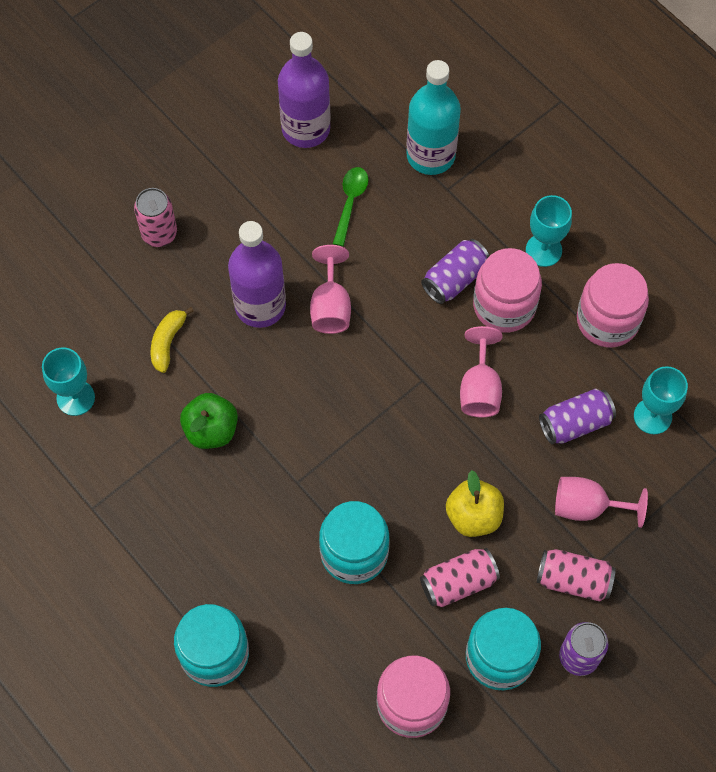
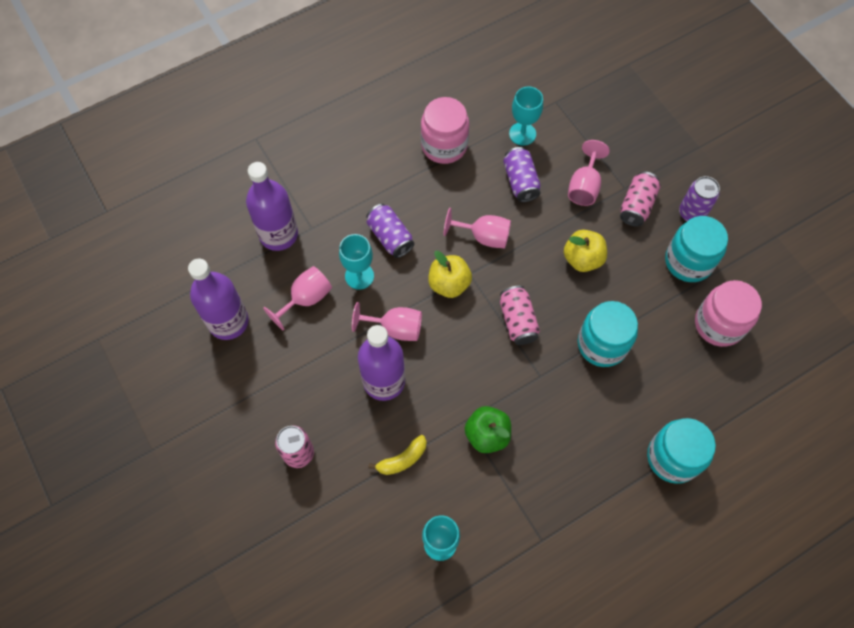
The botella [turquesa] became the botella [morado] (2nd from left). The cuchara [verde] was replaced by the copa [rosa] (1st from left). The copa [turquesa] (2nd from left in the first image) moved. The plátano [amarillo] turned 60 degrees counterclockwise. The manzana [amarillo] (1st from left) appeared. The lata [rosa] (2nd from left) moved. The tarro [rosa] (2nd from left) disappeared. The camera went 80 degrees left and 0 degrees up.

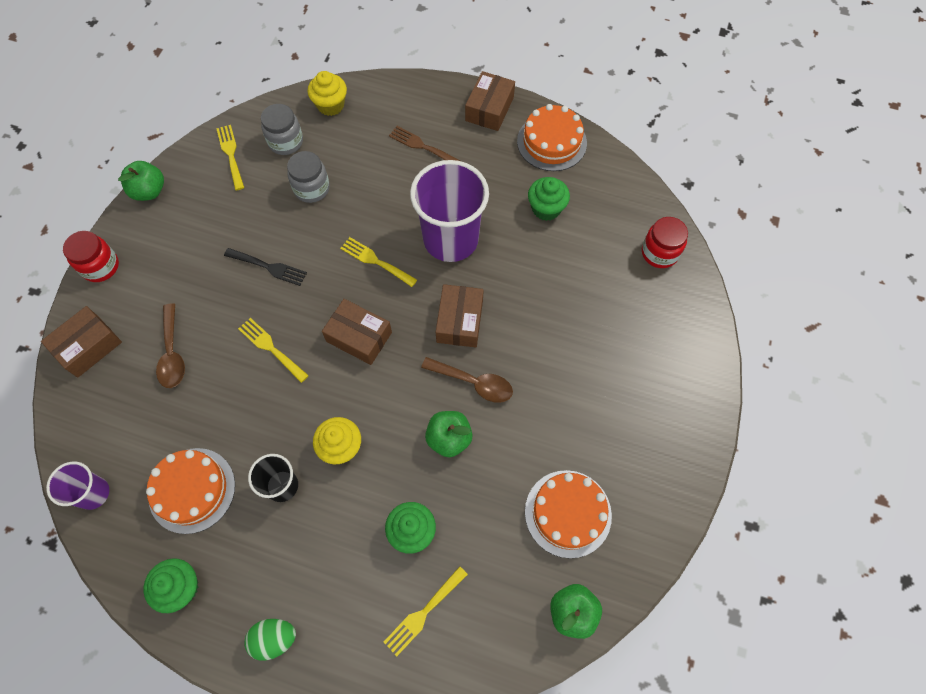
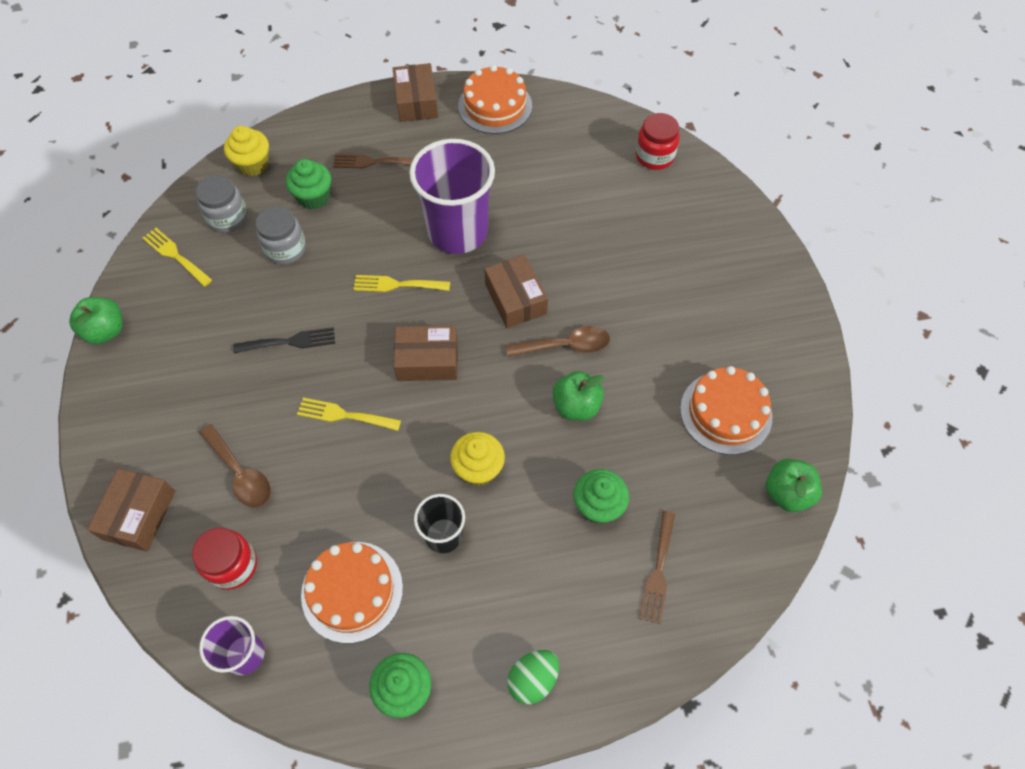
The tarro [rojo] (1st from left) moved. The magdalena [verde] (3rd from left in the first image) moved. The tenedor [amarillo] (4th from left) became the tenedor [marrón] (2nd from left). The camera went 30 degrees left and 5 degrees down.

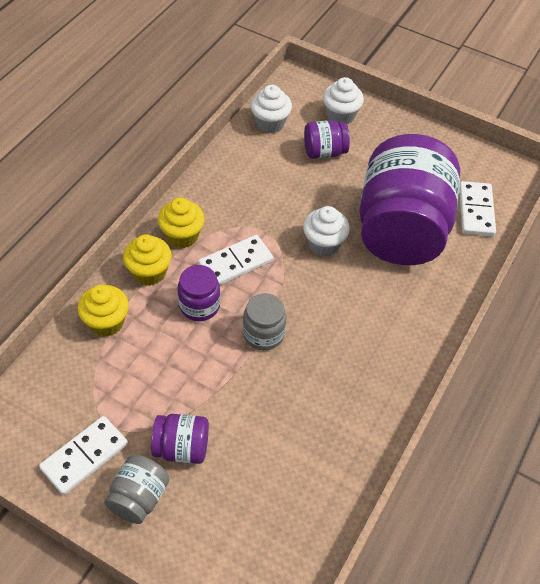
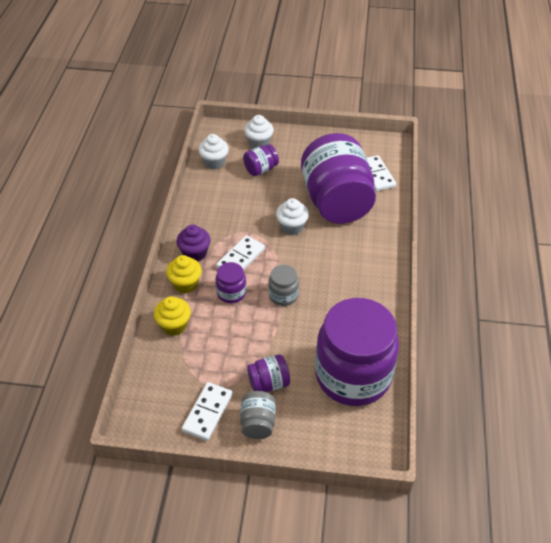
The magdalena [amarillo] (3rd from left) became the magdalena [morado]. The tarro [morado] (5th from left) appeared. The camera went 20 degrees left and 5 degrees down.

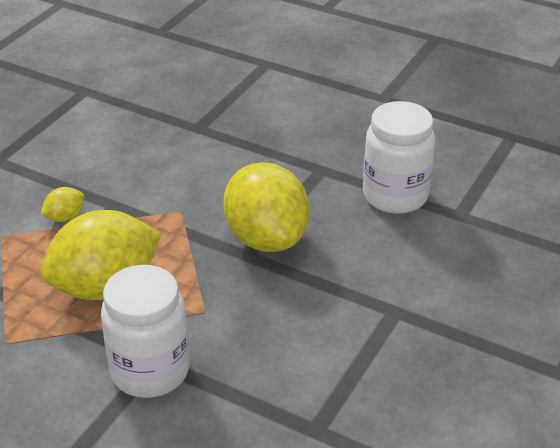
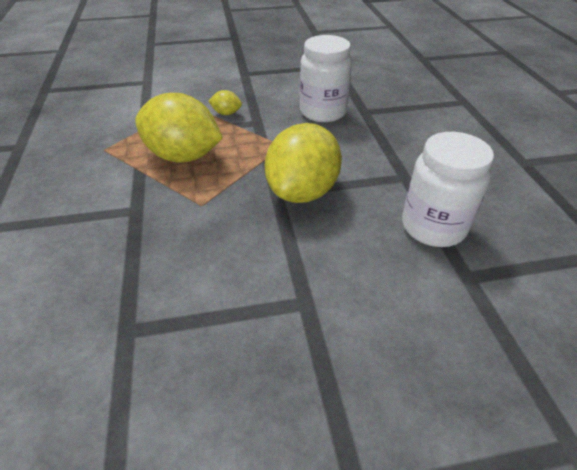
The tarro [blanco] (1st from left) moved. The camera went 50 degrees right and 5 degrees up.

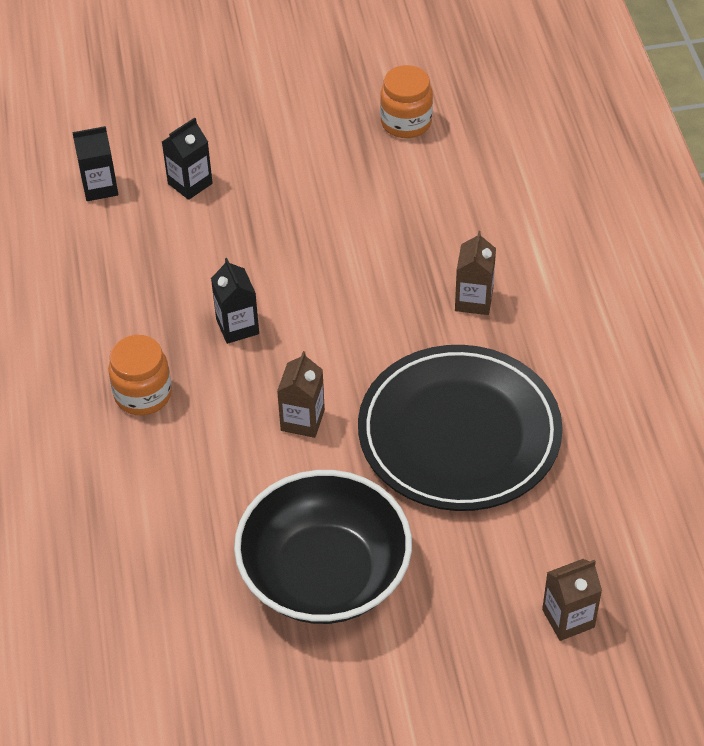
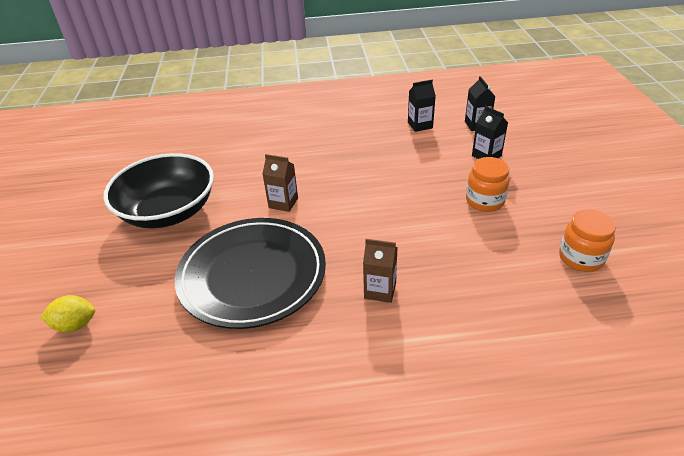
The cartón de leche [marrón] (3rd from left) was replaced by the limón [amarillo]. The cartón de leche [negro] (3rd from left in the first image) moved. The tarro [naranja] (1st from left) moved. The camera went 95 degrees right and 10 degrees down.

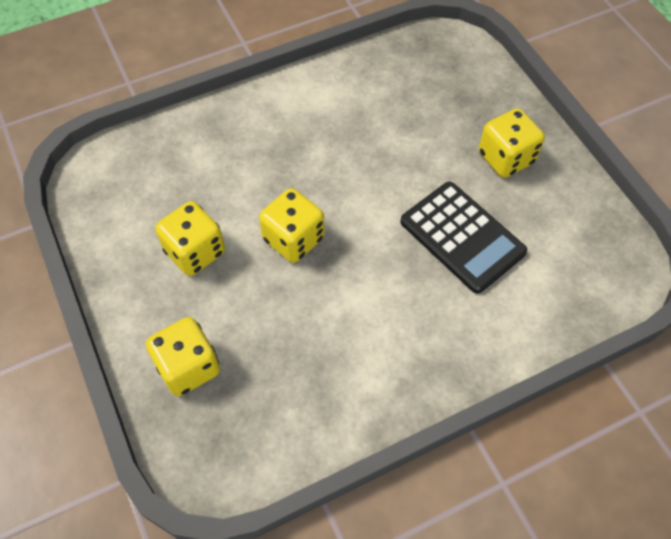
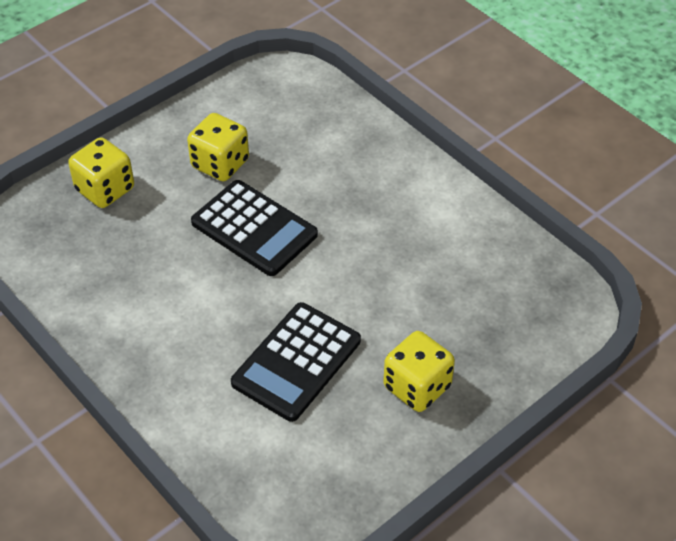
The dado [amarillo] (3rd from left) was replaced by the calculadora [negro] (1st from left). The camera went 75 degrees right and 10 degrees down.

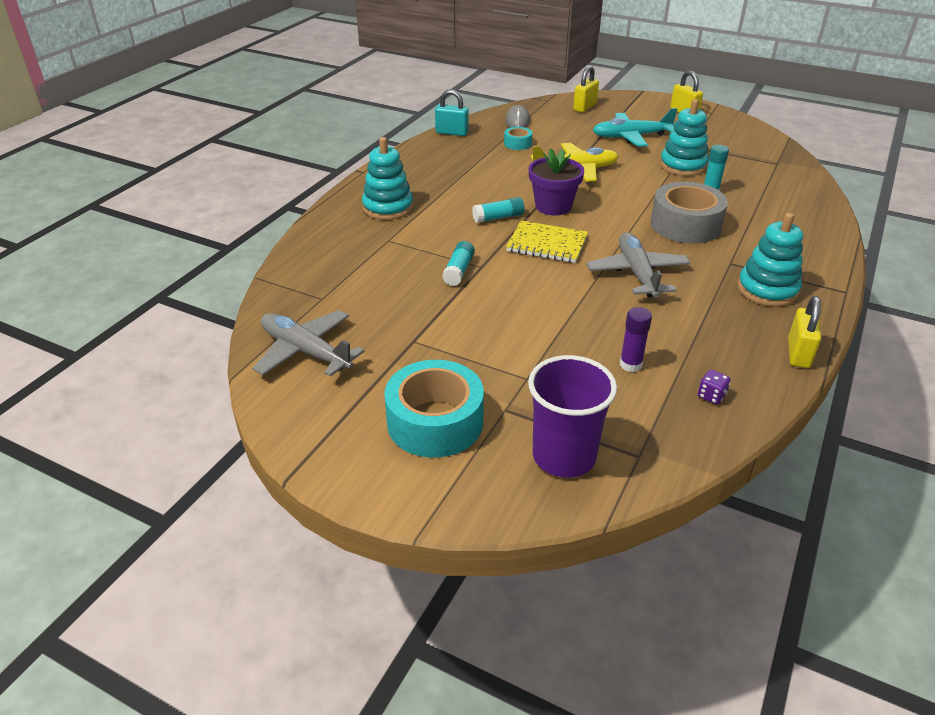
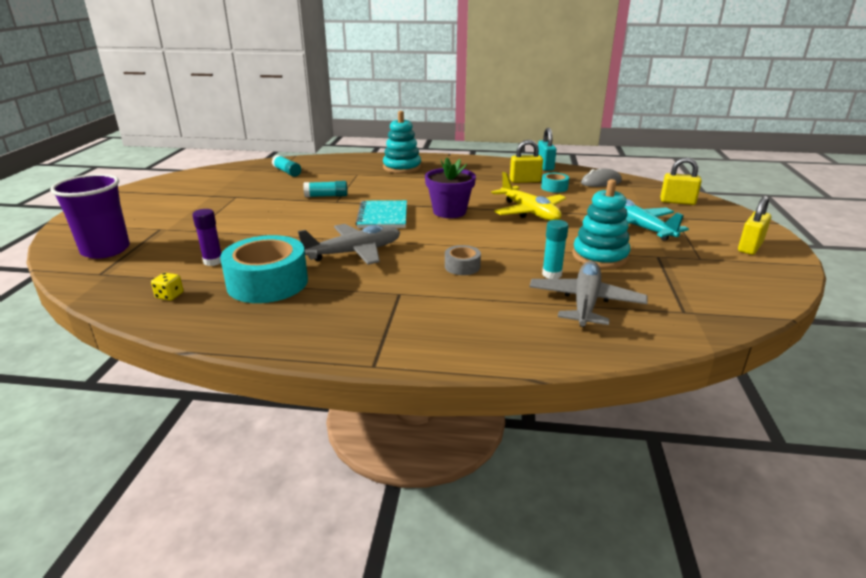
The dado [morado] became the dado [amarillo]. The cinta adhesiva [turquesa] (1st from left) moved. The barra de pegamento [turquesa] (2nd from left in the first image) moved. The cuaderno [amarillo] became the cuaderno [turquesa]. The cinta adhesiva [gris] changed to 0.48 times the size. The candado [amarillo] (3rd from left in the first image) moved. The avión [gris] (1st from left in the first image) moved. The juguete apilable [turquesa] (3rd from left) disappeared. The camera went 70 degrees right and 10 degrees down.

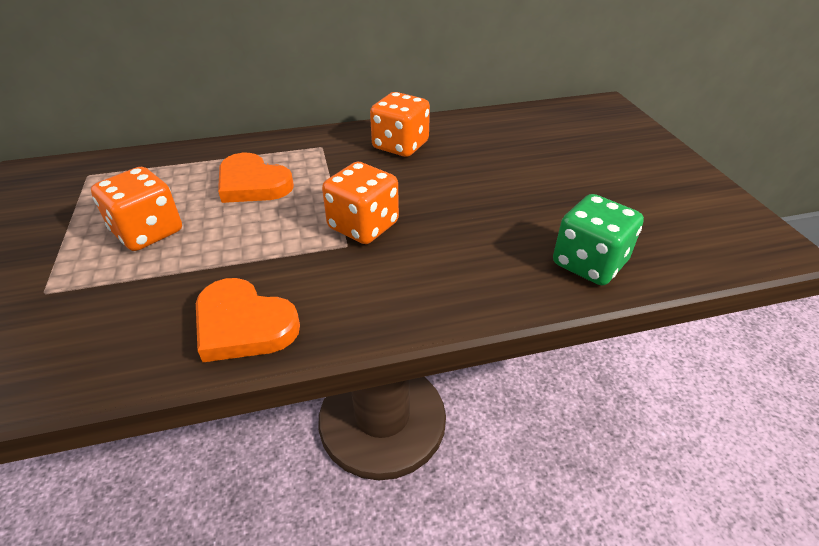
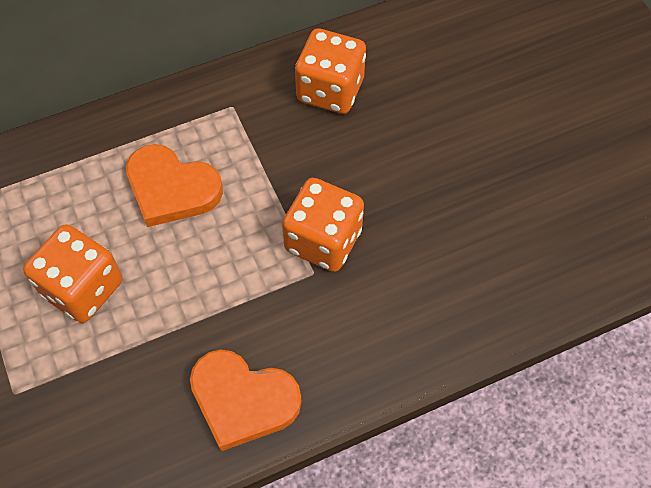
The dado [verde] disappeared. The camera went 10 degrees left and 20 degrees up.

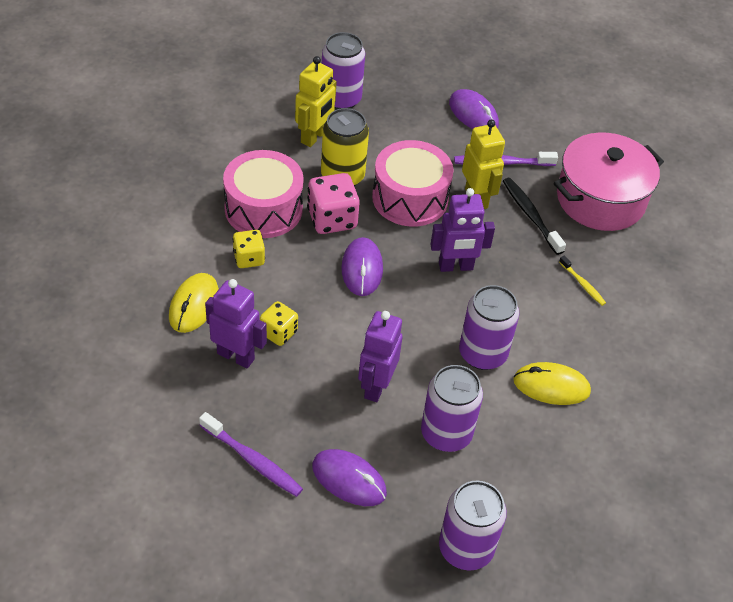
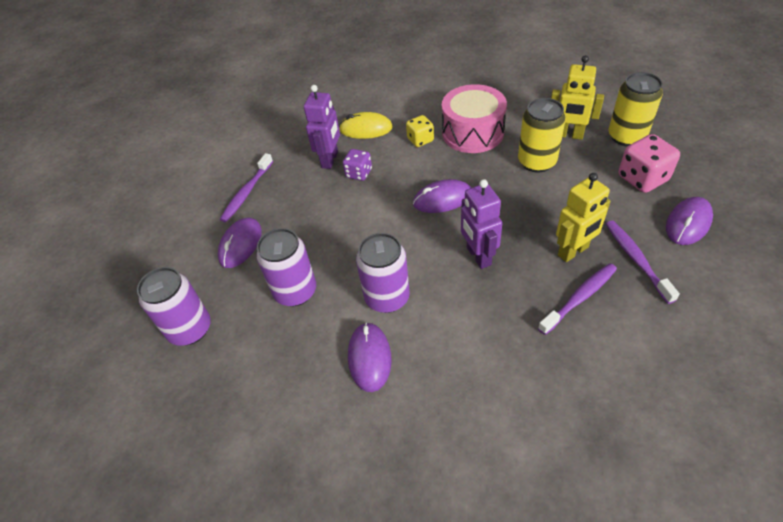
The dado [amarillo] (2nd from left) became the dado [morado]. The ratón [amarillo] (2nd from left) became the ratón [morado] (2nd from left). The cepillo de dientes [negro] became the cepillo de dientes [morado] (2nd from left). The lata [morado] (1st from left) became the lata [amarillo] (2nd from left). The dado [rosa] moved. The robot [morado] (2nd from left) disappeared. The tambor [rosa] (2nd from left) disappeared. The olla [rosa] disappeared. The cepillo de dientes [amarillo] disappeared. The camera went 85 degrees right and 0 degrees up.

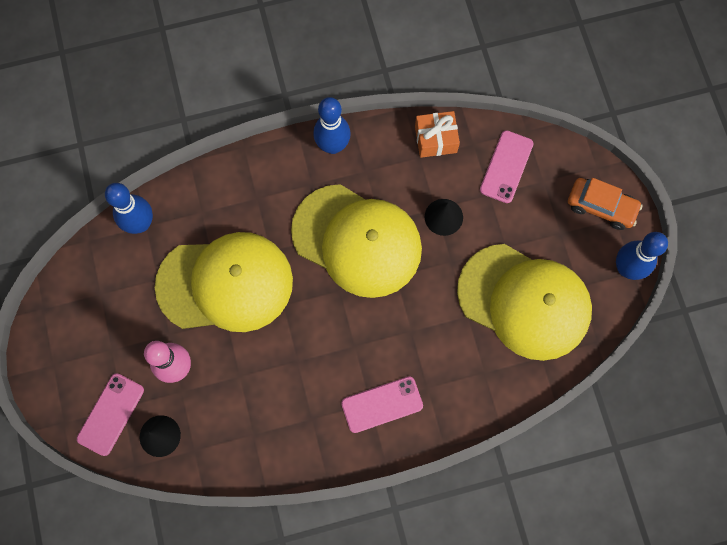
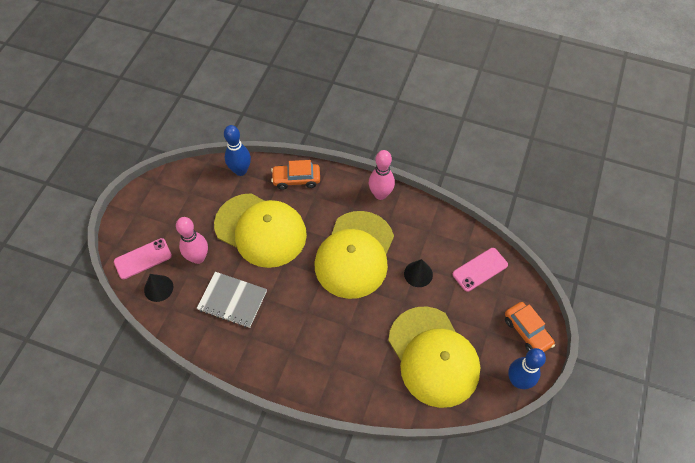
The cuaderno [gris] appeared. The coche [naranja] (1st from left) appeared. The gorra [amarillo] (2nd from left) turned 45 degrees clockwise. The bolo [azul] (2nd from left) became the bolo [rosa] (2nd from left). The móvil [rosa] (2nd from left) disappeared. The regalo [naranja] disappeared. The camera went 35 degrees right and 15 degrees down.

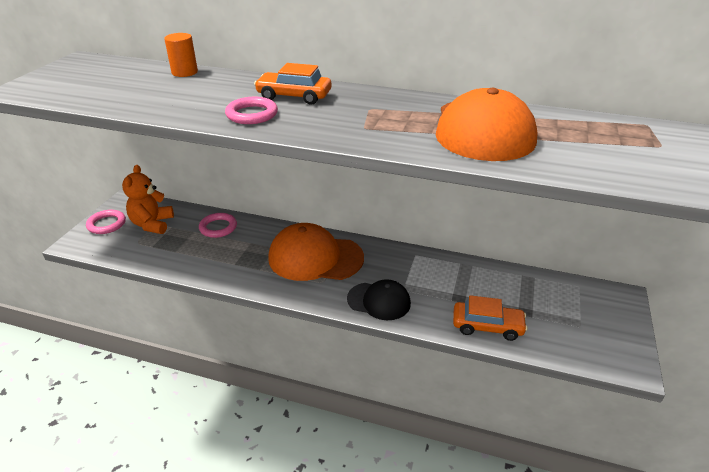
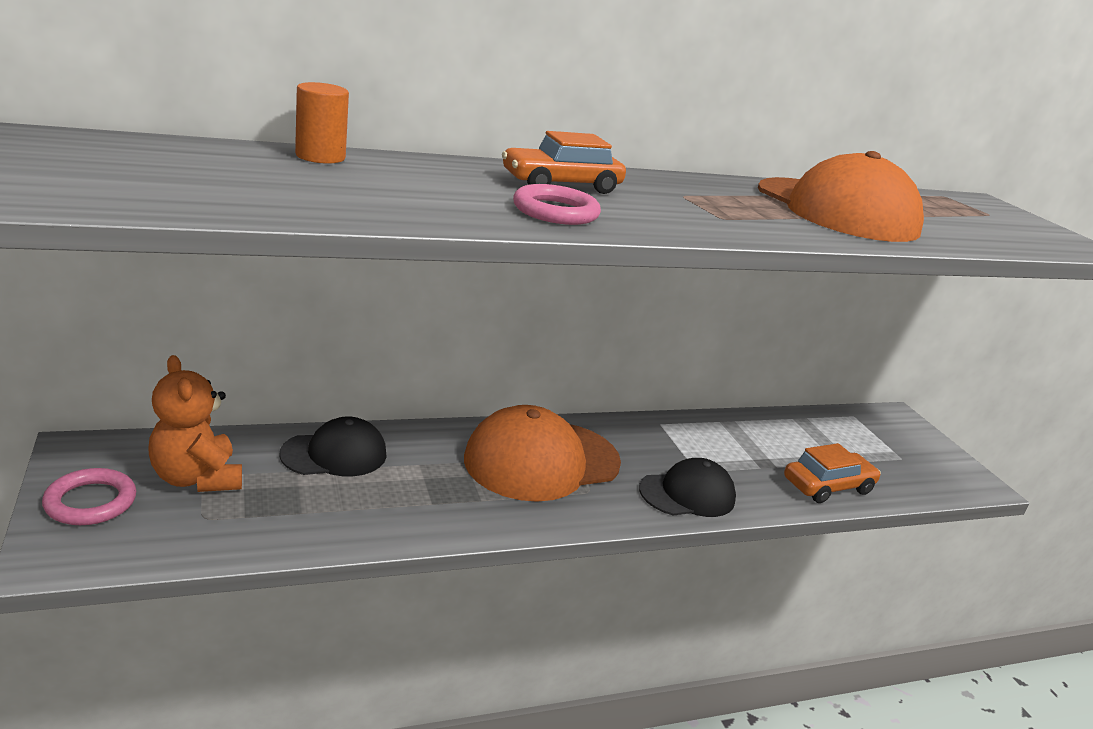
The anillo [rosa] (2nd from left) was replaced by the gorra [negro] (1st from left). The camera went 40 degrees left and 10 degrees down.

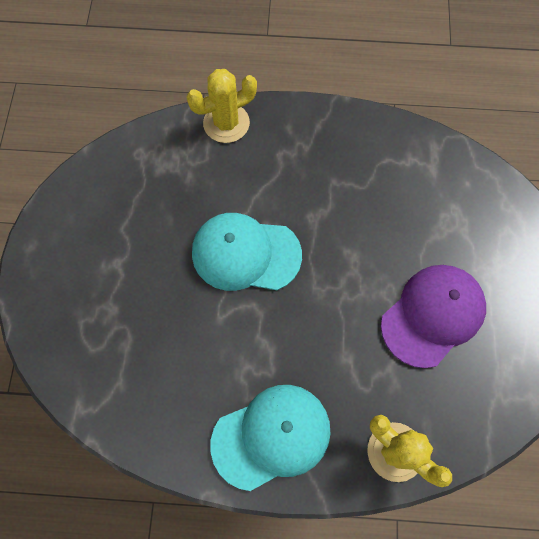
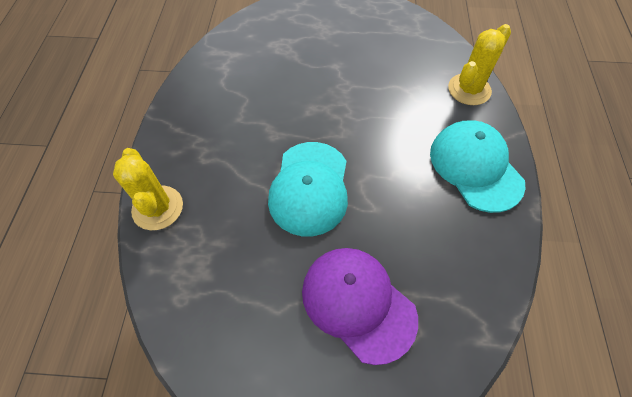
The gorra [morado] moved. The camera went 90 degrees left and 10 degrees down.

